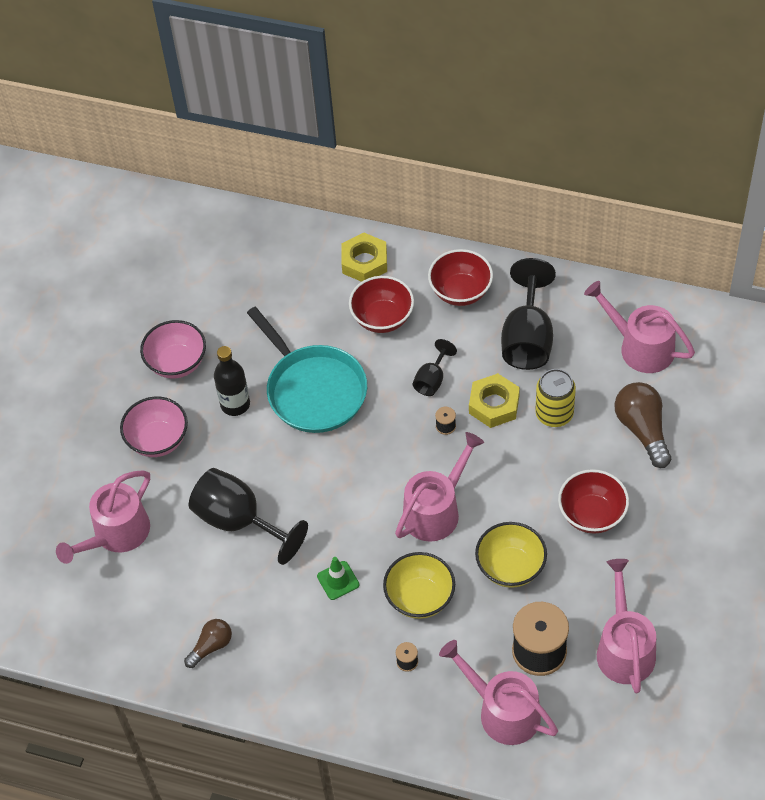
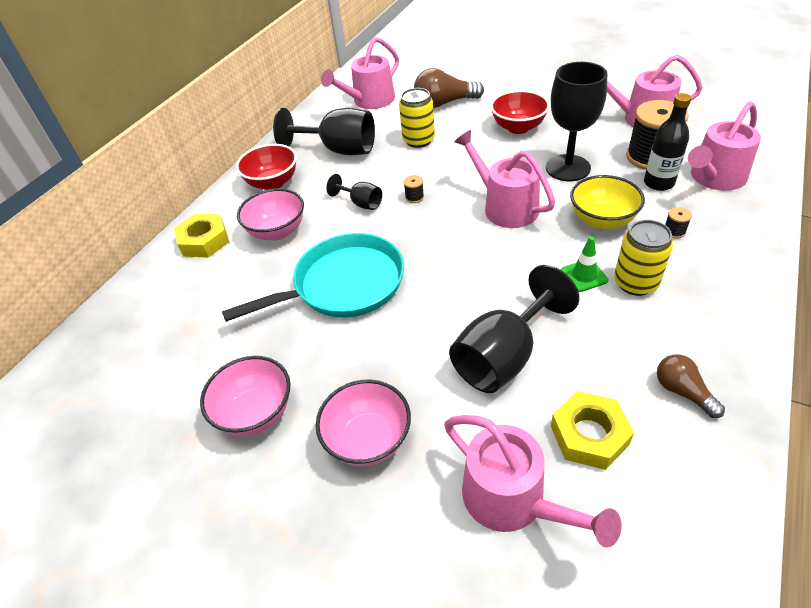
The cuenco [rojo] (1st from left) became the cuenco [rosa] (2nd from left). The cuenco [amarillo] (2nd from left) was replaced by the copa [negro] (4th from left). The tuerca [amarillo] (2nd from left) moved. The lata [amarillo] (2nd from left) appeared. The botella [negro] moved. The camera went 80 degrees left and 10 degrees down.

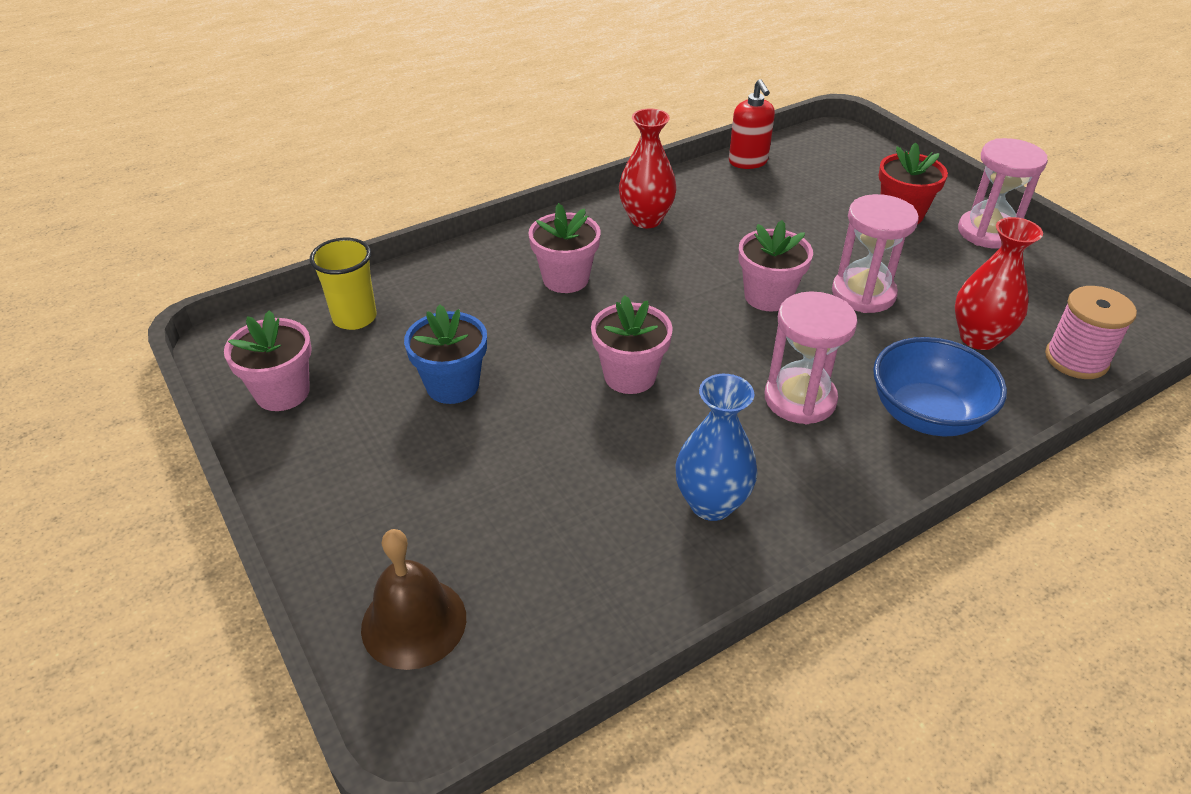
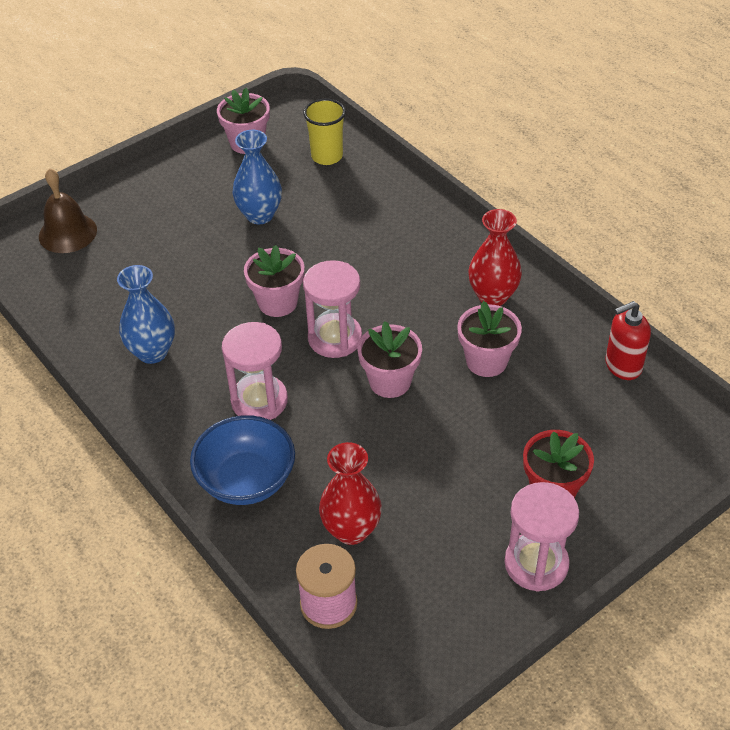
The maceta [azul] was replaced by the florero [azul] (2nd from left). The reloj de arena [rosa] (2nd from left) moved. The maceta [rosa] (2nd from left in the first image) moved. The camera went 85 degrees right and 5 degrees up.

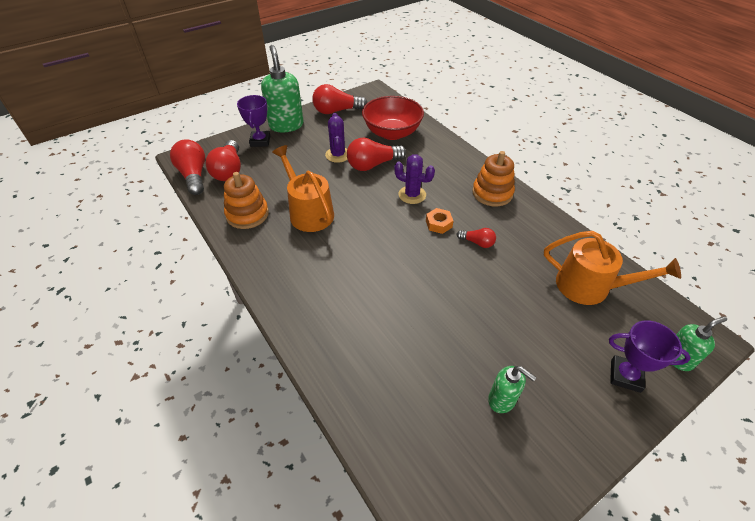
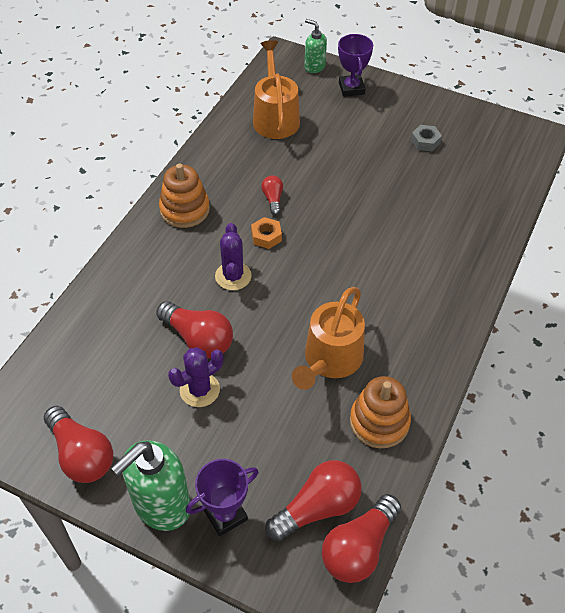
The dispensador de jabón [verde] (2nd from left) was replaced by the tuerca [gris]. The cuenco [rojo] disappeared. The camera went 120 degrees left and 5 degrees up.

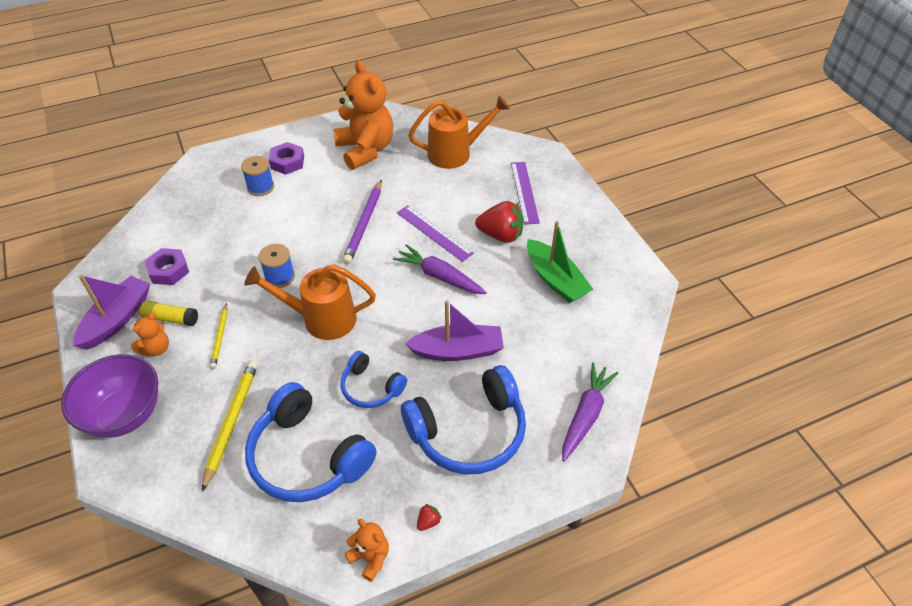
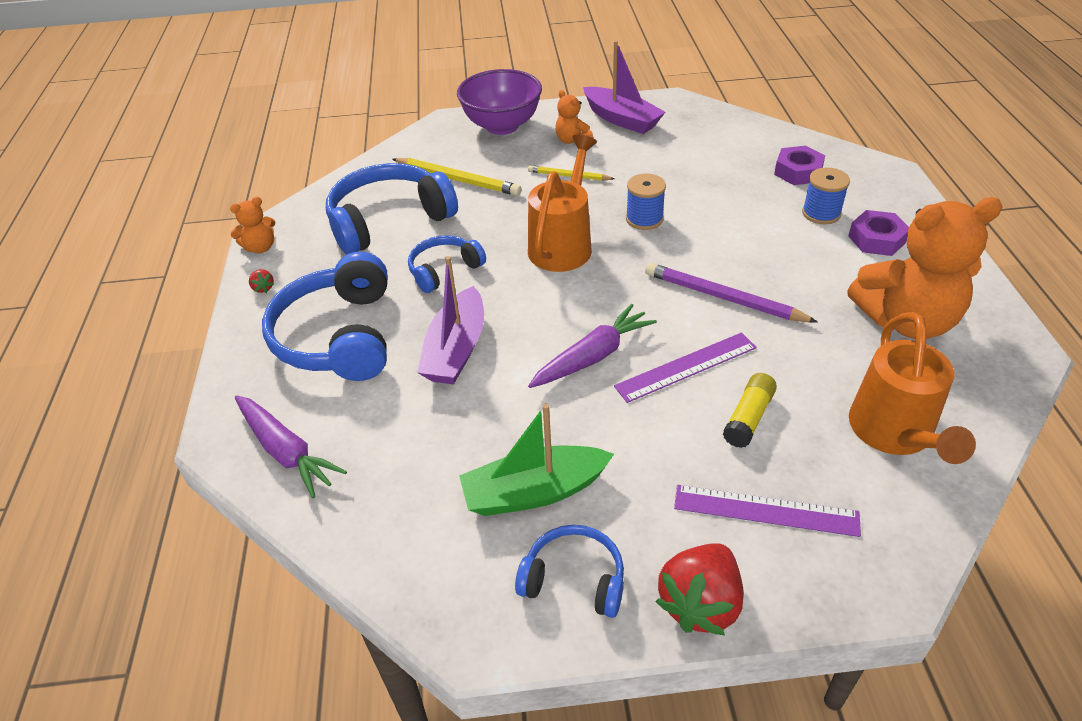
The auriculares [azul] (4th from left) appeared. The fresa [rojo] (2nd from left) moved. The barra de pegamento [amarillo] moved. The tuerca [morado] (1st from left) moved. The camera went 110 degrees right and 5 degrees down.

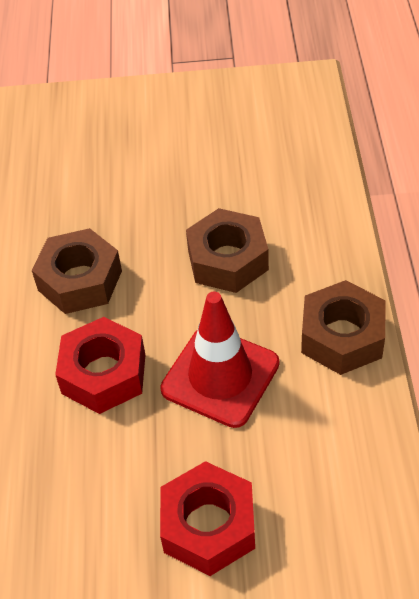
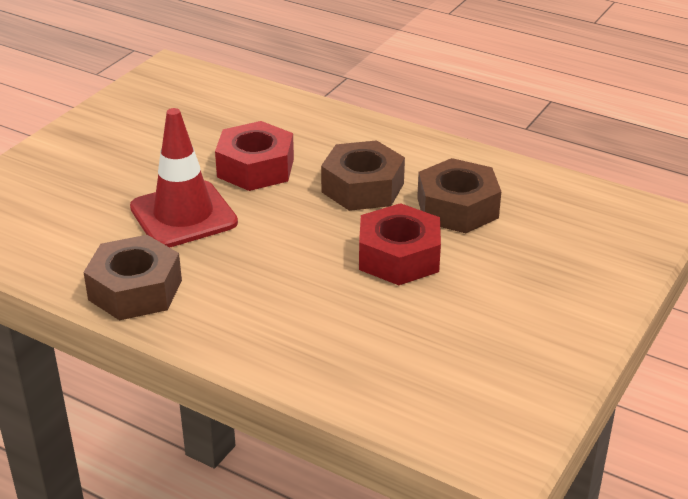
The tuerca [rojo] (2nd from left) moved. The tuerca [marrón] (2nd from left in the first image) moved. The camera went 120 degrees right and 15 degrees down.

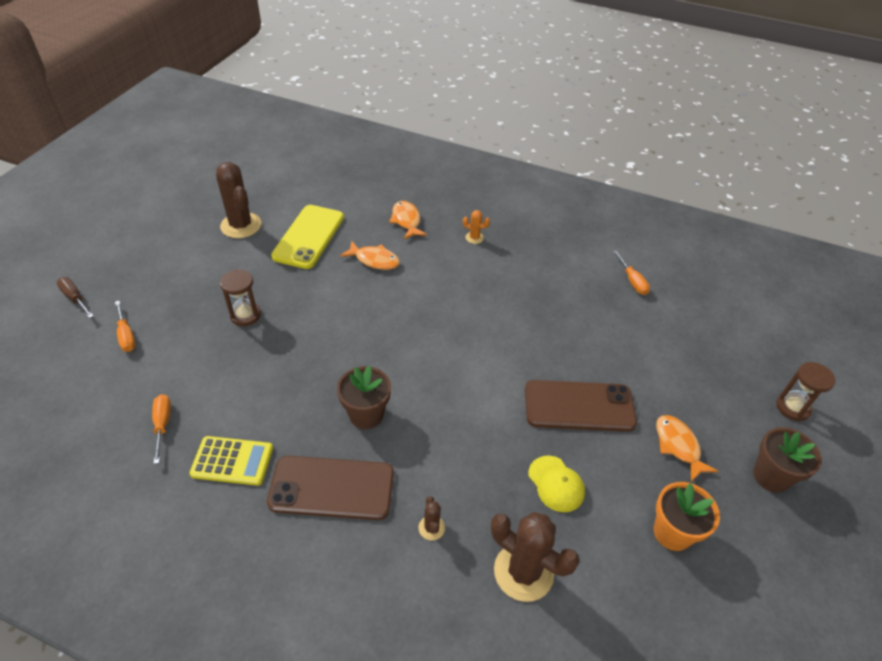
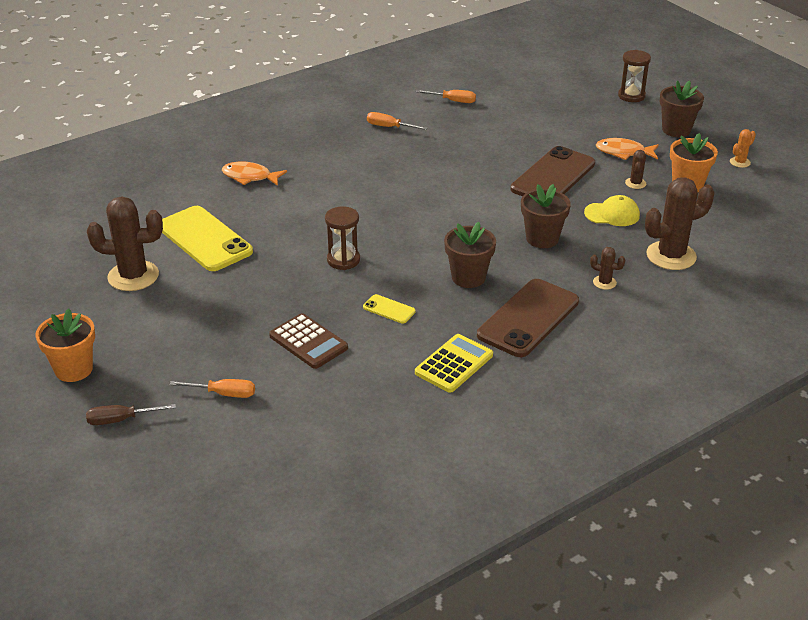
The maceta [naranja] (1st from left) appeared. The calculadora [marrón] appeared. The reloj de arena [marrón] (1st from left) moved. The móvil [amarillo] (2nd from left) appeared. The destornillador [naranja] (2nd from left) moved. The maceta [marrón] (2nd from left) appeared. The cactus [marrón] (3rd from left) appeared. The cactus [naranja] moved. The pez [naranja] (1st from left) disappeared. The camera went 55 degrees left and 10 degrees down.

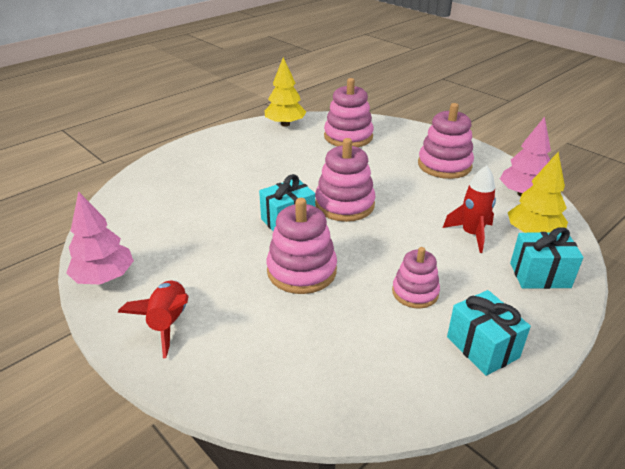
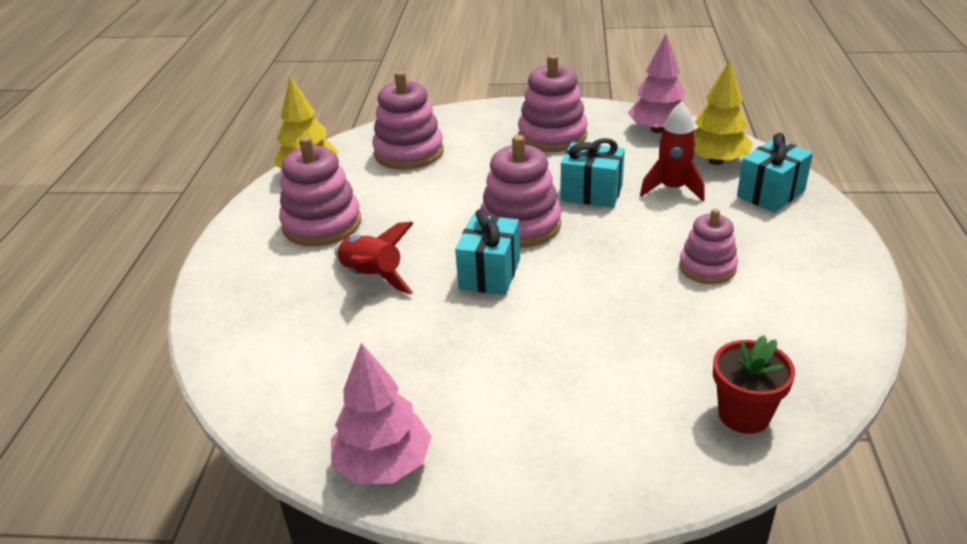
The juguete apilable [rosa] (1st from left) moved. The cohete [rojo] (1st from left) moved. The regalo [turquesa] (2nd from left) moved. The maceta [rojo] appeared. The camera went 40 degrees left and 0 degrees up.

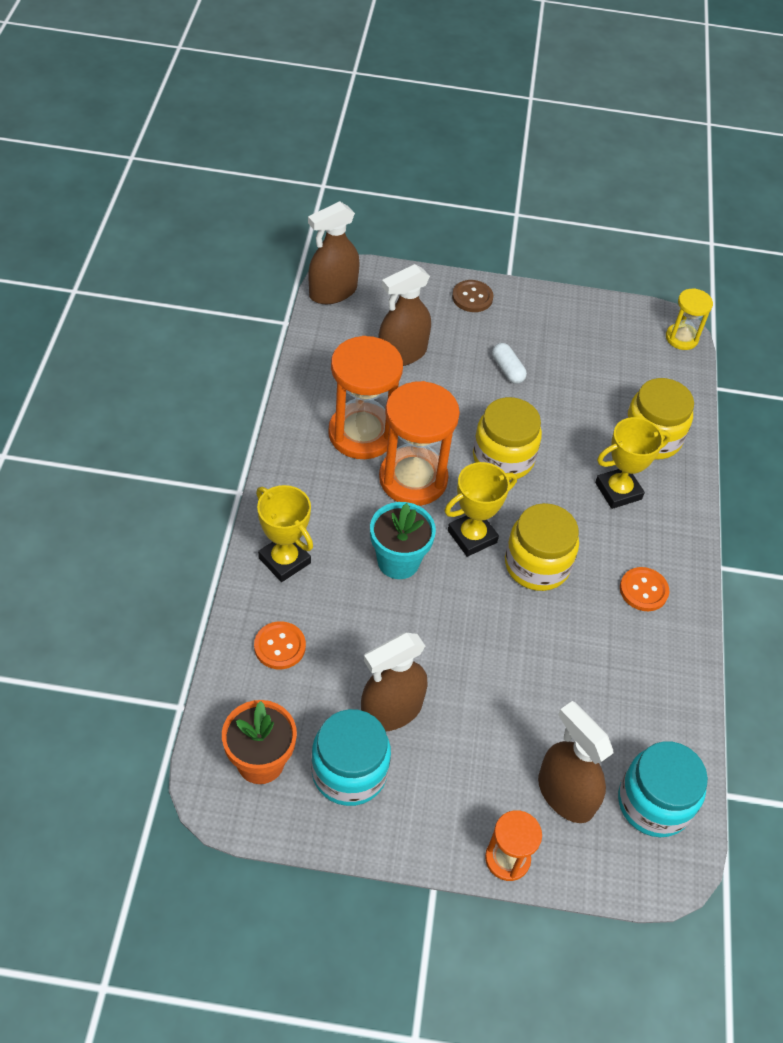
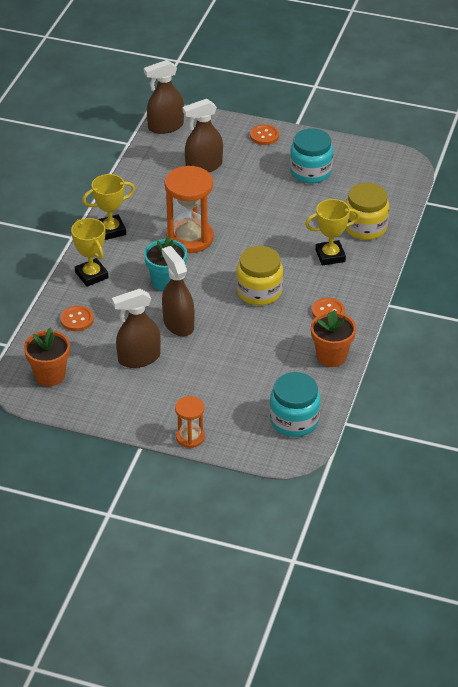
The trofeo [amarillo] (2nd from left) moved. The pulverizador [marrón] (4th from left in the first image) moved. The botón [marrón] became the botón [naranja] (2nd from left). The tarro [turquesa] (1st from left in the first image) moved. The maceta [naranja] (2nd from left) appeared. The reloj de arena [naranja] (1st from left) disappeared. The tarro [amarillo] (1st from left) disappeared. The cápsula [blanco] disappeared. The reloj de arena [amarillo] disappeared. The camera went 15 degrees right and 10 degrees down.

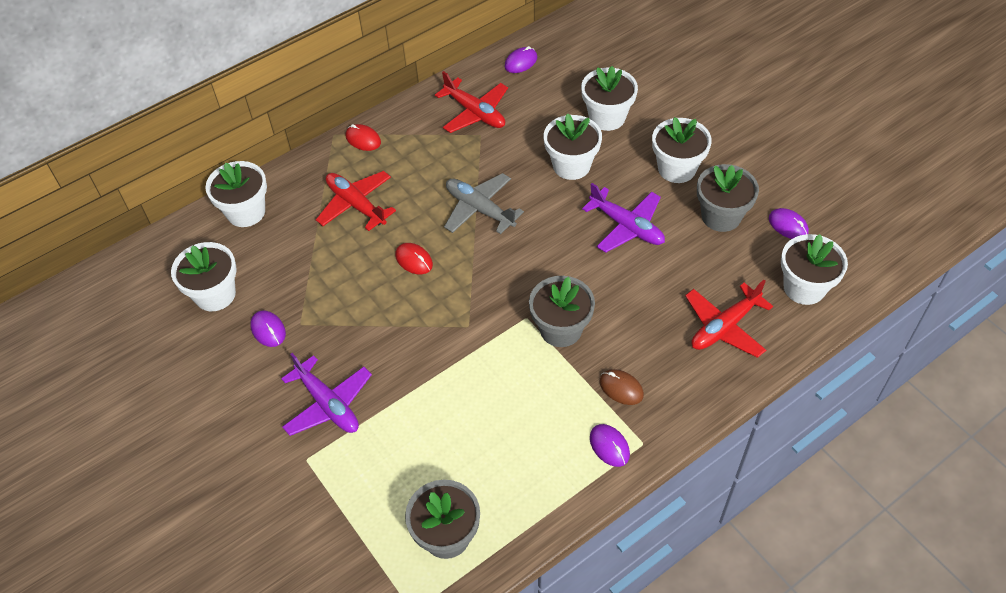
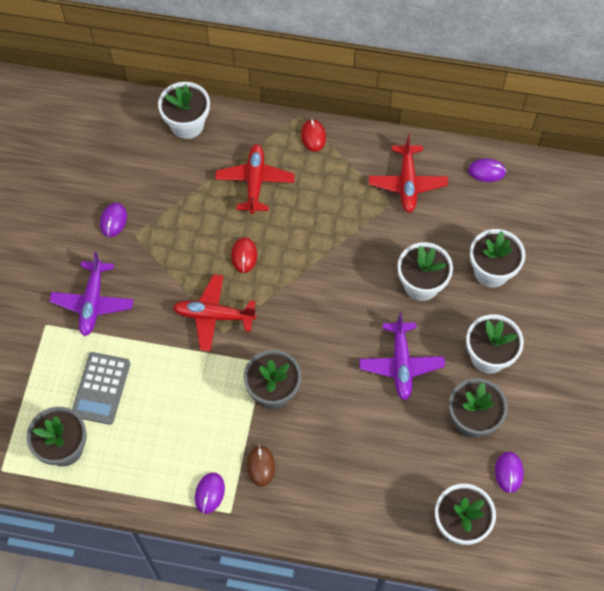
The calculadora [gris] appeared. The avión [rojo] (3rd from left in the first image) moved. The maceta [blanco] (1st from left) disappeared. The avión [gris] disappeared. The camera went 45 degrees right and 10 degrees up.

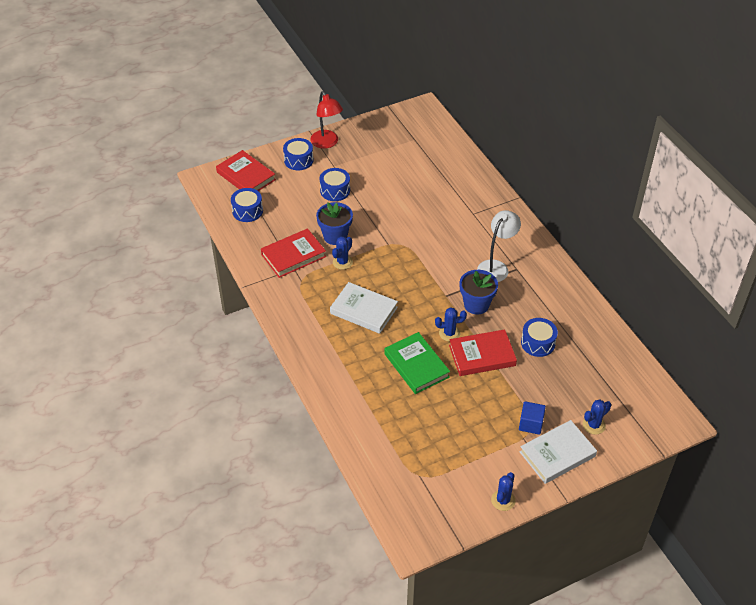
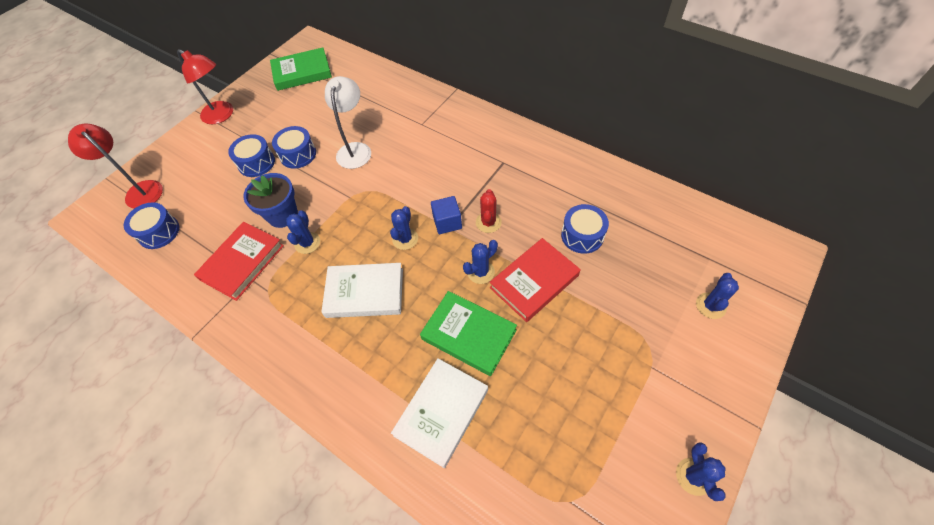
The libro [rojo] (1st from left) was replaced by the lámpara [rojo] (1st from left). The libro [verde] (1st from left) appeared. The tambor [azul] (2nd from left in the first image) moved. The lámpara [blanco] moved. The cactus [azul] (2nd from left) appeared. The libro [blanco] (2nd from left) moved. The cubo [azul] moved. The maceta [azul] (2nd from left) was replaced by the cactus [rojo]. The camera went 25 degrees left and 10 degrees up.

